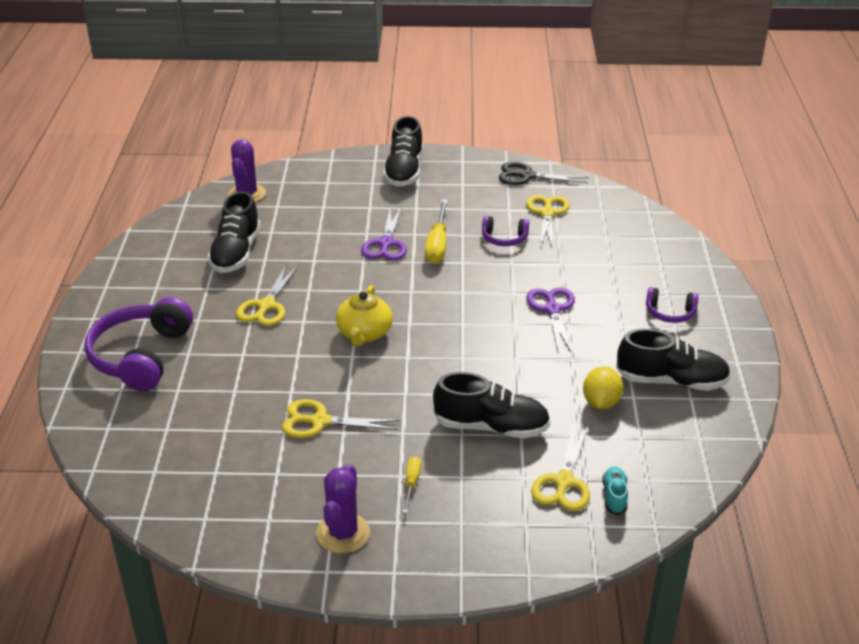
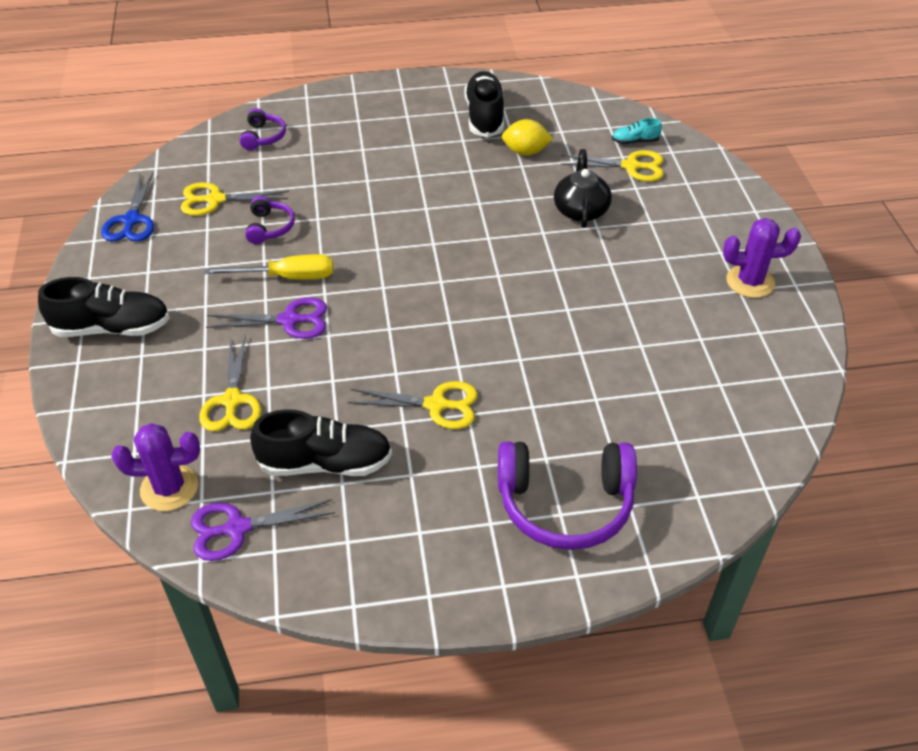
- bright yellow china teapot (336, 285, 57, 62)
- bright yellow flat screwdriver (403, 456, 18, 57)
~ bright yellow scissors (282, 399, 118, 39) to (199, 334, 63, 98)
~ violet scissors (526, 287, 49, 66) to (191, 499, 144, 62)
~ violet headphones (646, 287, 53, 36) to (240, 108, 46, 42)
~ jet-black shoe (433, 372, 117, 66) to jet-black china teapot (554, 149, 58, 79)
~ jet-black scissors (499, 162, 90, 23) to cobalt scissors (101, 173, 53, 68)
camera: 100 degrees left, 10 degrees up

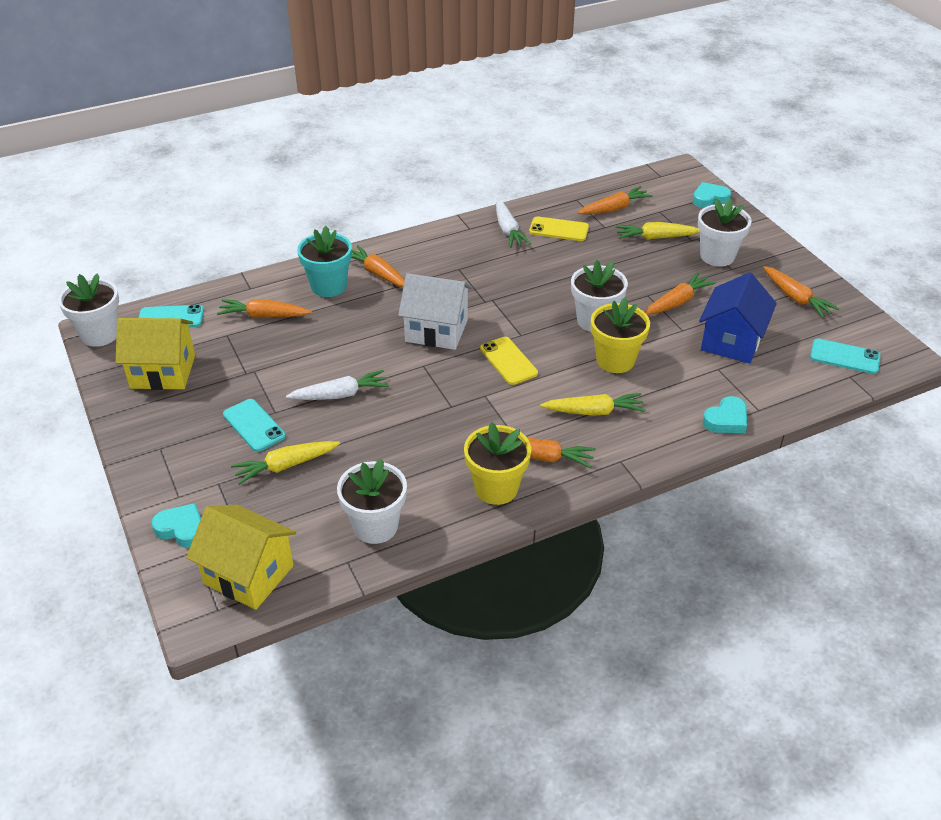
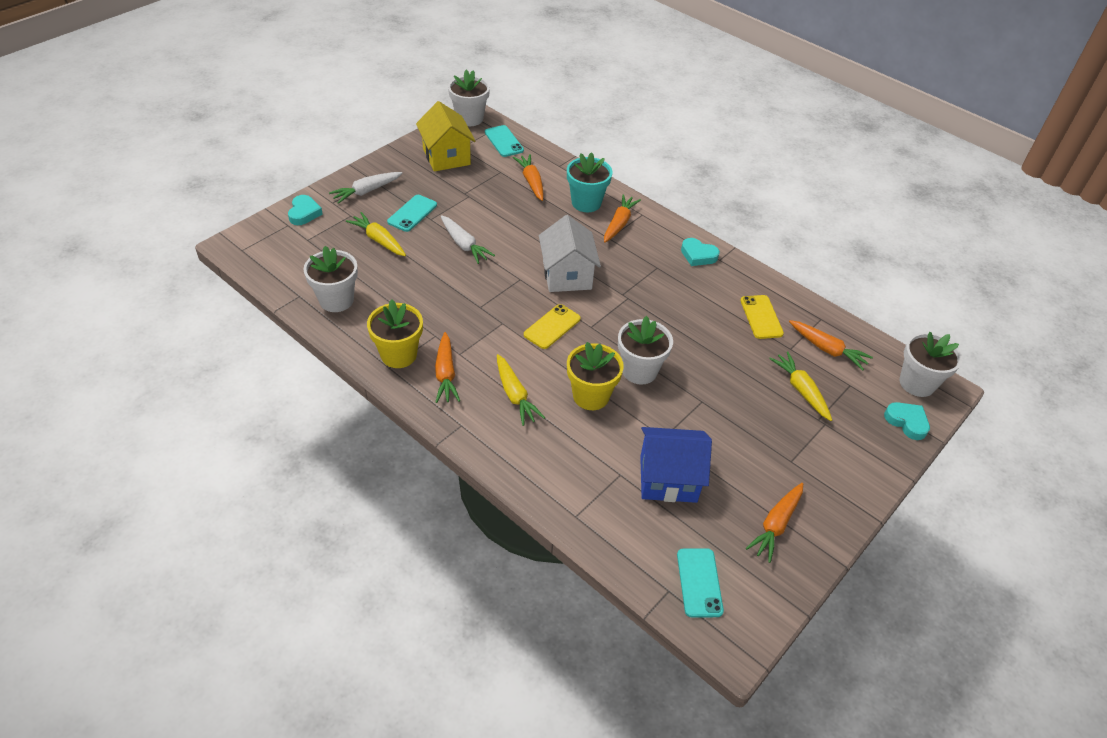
- bright yellow house (186, 504, 110, 106)
- orange toy carrot (645, 272, 71, 43)
~ pure white toy carrot (496, 199, 35, 49) to (329, 172, 73, 32)
~ pure white plant pot (698, 198, 54, 69) to (900, 332, 63, 65)
~ turquoise heart shape (702, 396, 45, 37) to (681, 238, 39, 28)
camera: 65 degrees right, 5 degrees up

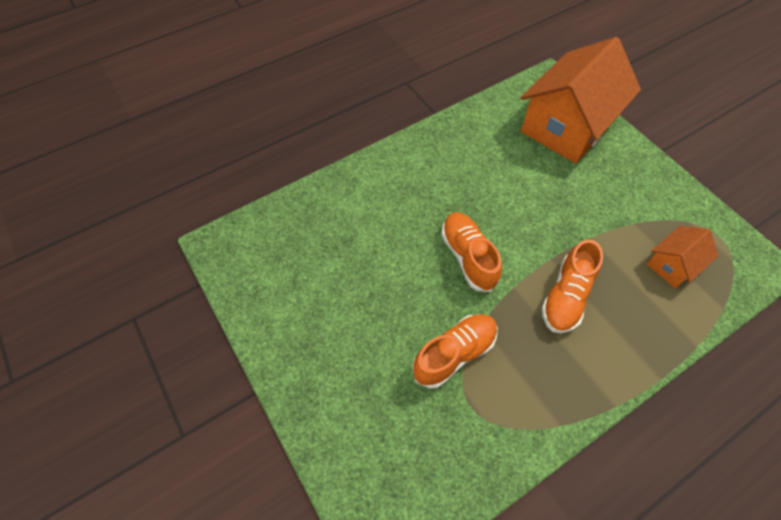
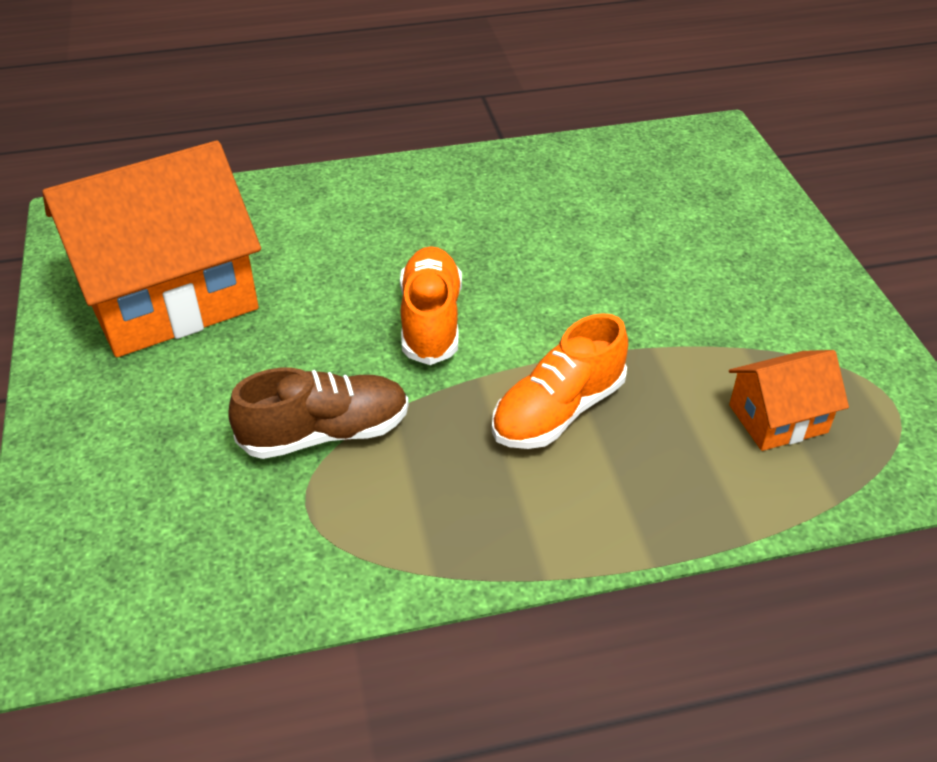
~ orange house (521, 37, 120, 127) to (43, 141, 218, 216)
~ orange shoe (412, 314, 86, 75) to dark brown shoe (228, 368, 181, 91)
camera: 20 degrees right, 15 degrees down

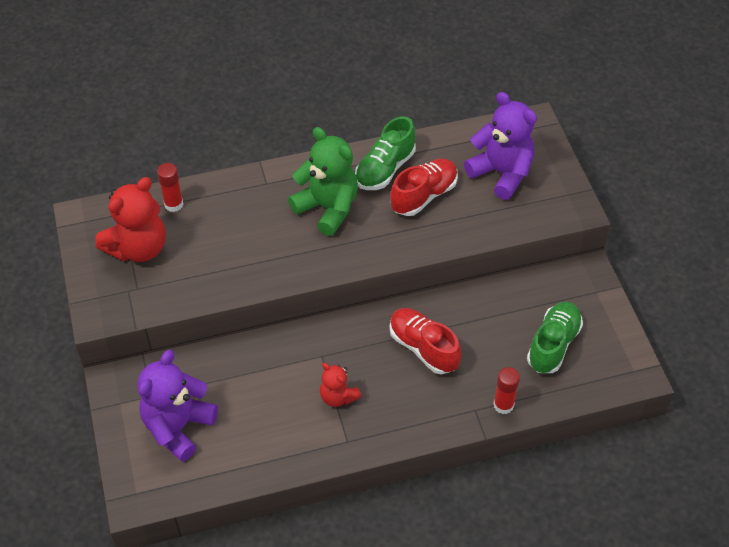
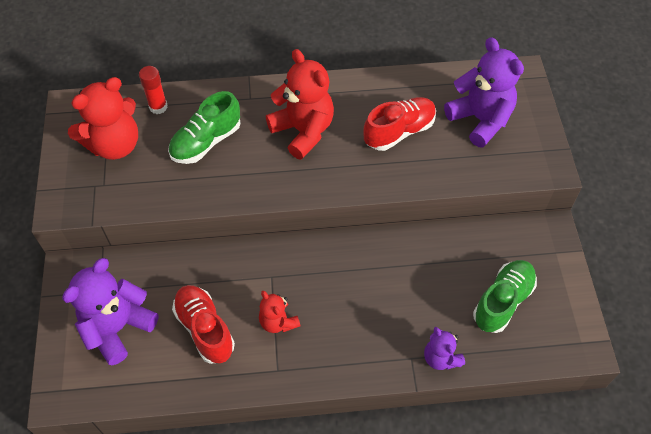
~ green shoe (355, 116, 61, 74) to (168, 91, 72, 73)
~ scarlet shoe (390, 308, 71, 66) to (172, 285, 63, 79)
~ scarlet glue stick (493, 367, 27, 47) to violet stuffed bear (424, 327, 41, 43)
~ green stuffed bear (288, 127, 70, 109) to scarlet stuffed bear (266, 49, 68, 111)
camera: 10 degrees right, 5 degrees up

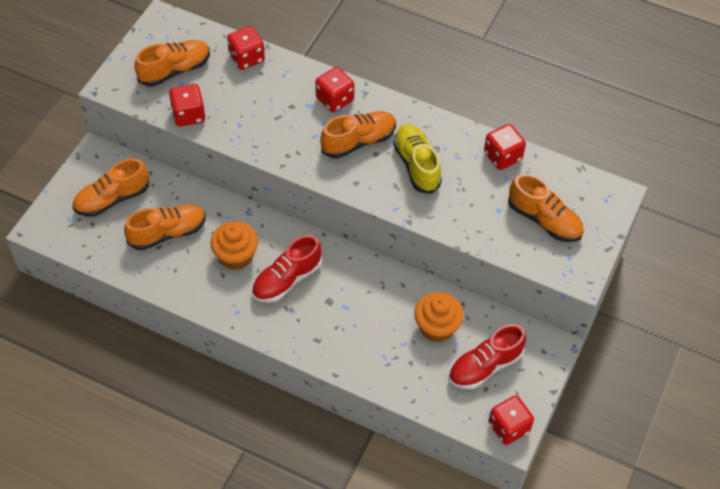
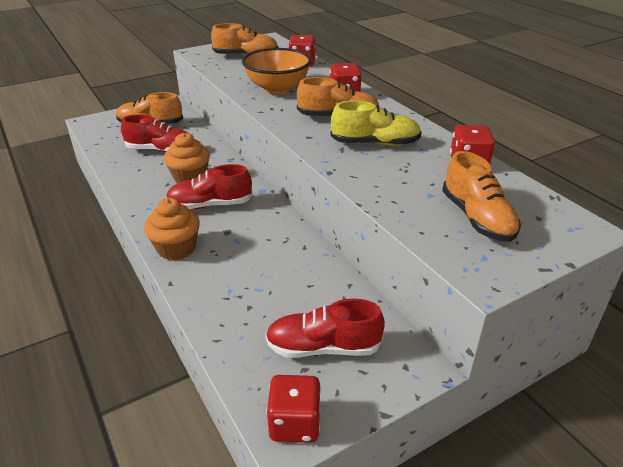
- scarlet dice (169, 84, 36, 43)
+ orange bowl (242, 48, 69, 46)
~ orange cupcake (414, 292, 50, 50) to (144, 198, 56, 62)
~ orange shoe (124, 205, 82, 45) to scarlet shoe (121, 114, 67, 38)
~ bright yellow shoe (393, 124, 49, 70) = (330, 101, 92, 45) 75 degrees clockwise
camera: 35 degrees right, 20 degrees down

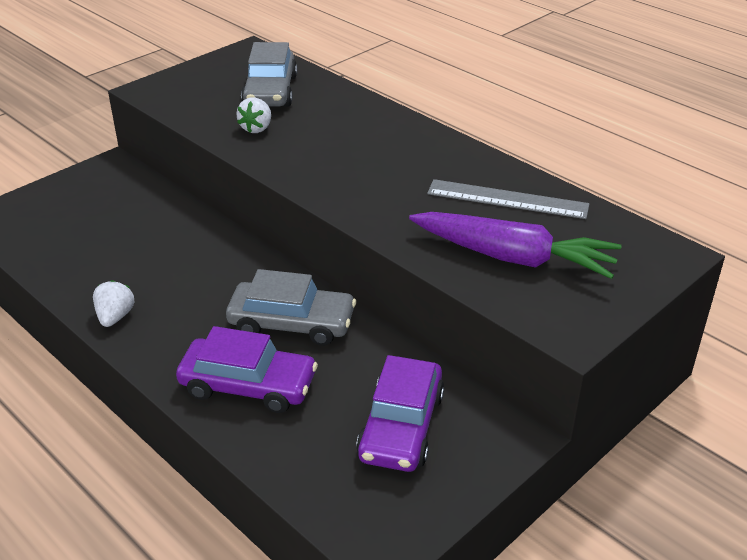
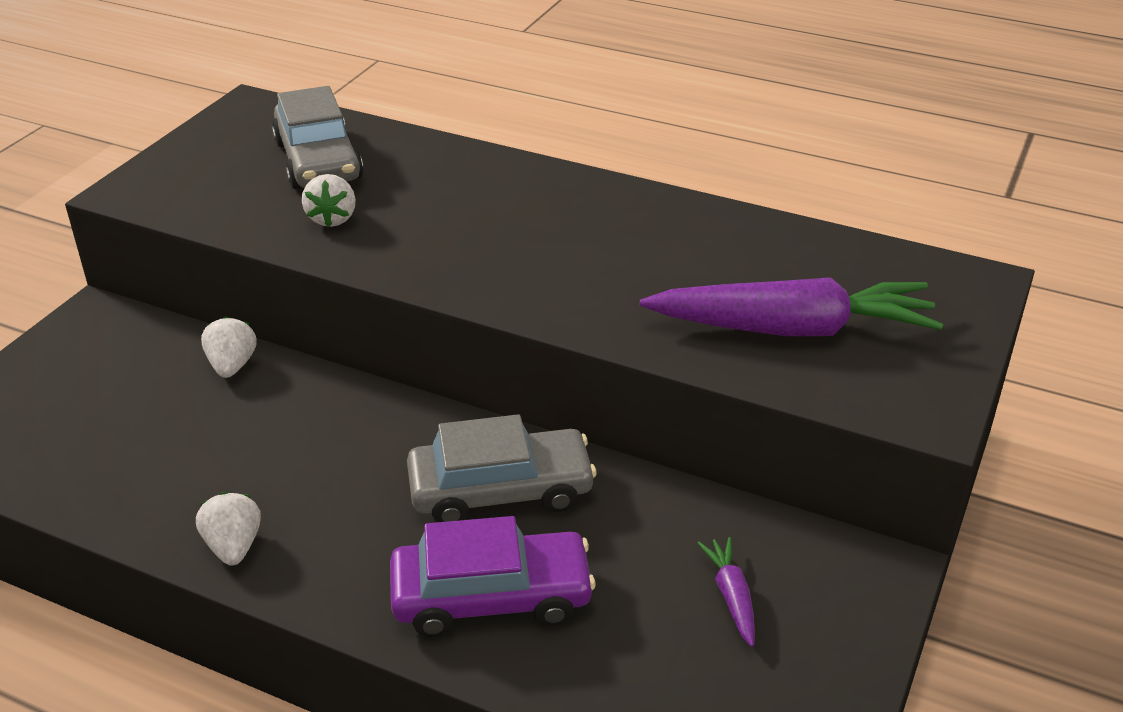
- gray measuring stick (427, 179, 162, 40)
+ pure white strawberry (201, 316, 56, 62)
~ violet toy car (356, 355, 88, 117) to violet toy carrot (697, 537, 58, 110)
camera: 20 degrees left, 0 degrees up

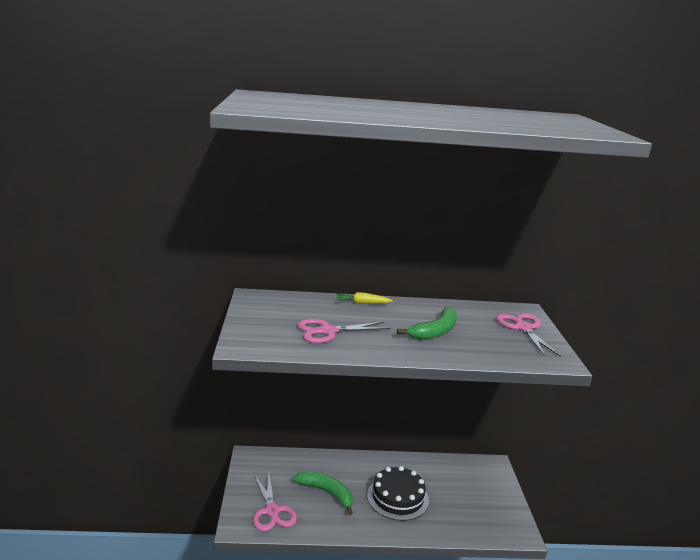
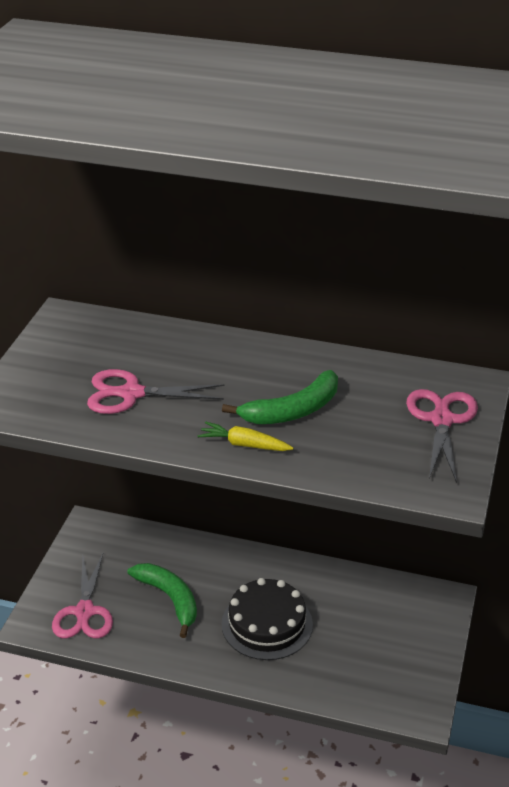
~ bright yellow toy carrot (336, 292, 57, 12) to (198, 421, 95, 30)
camera: 20 degrees right, 15 degrees up

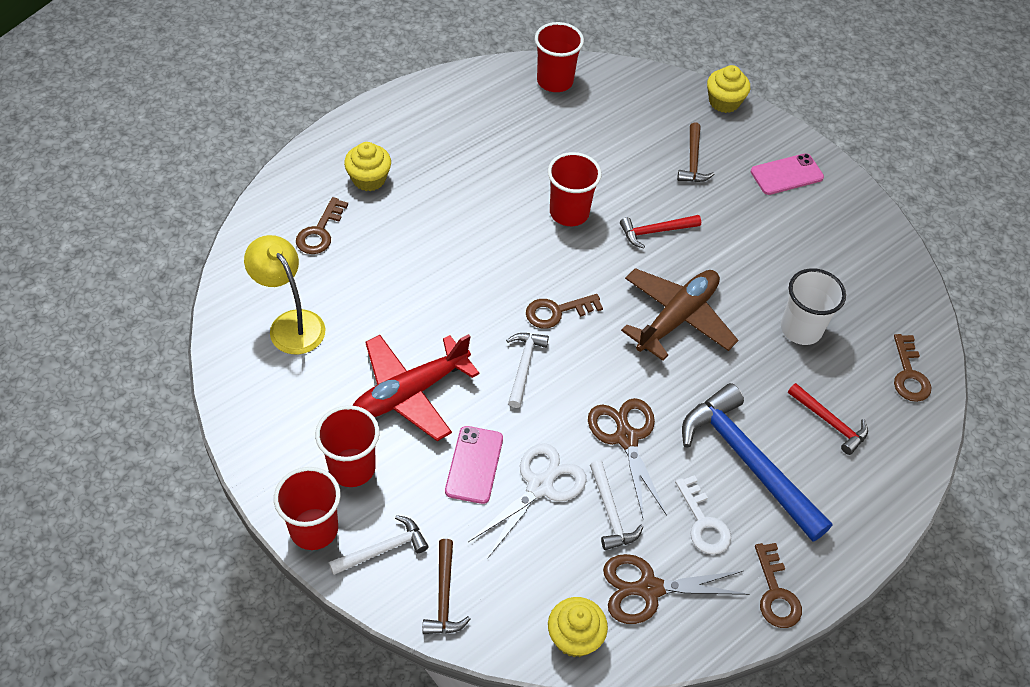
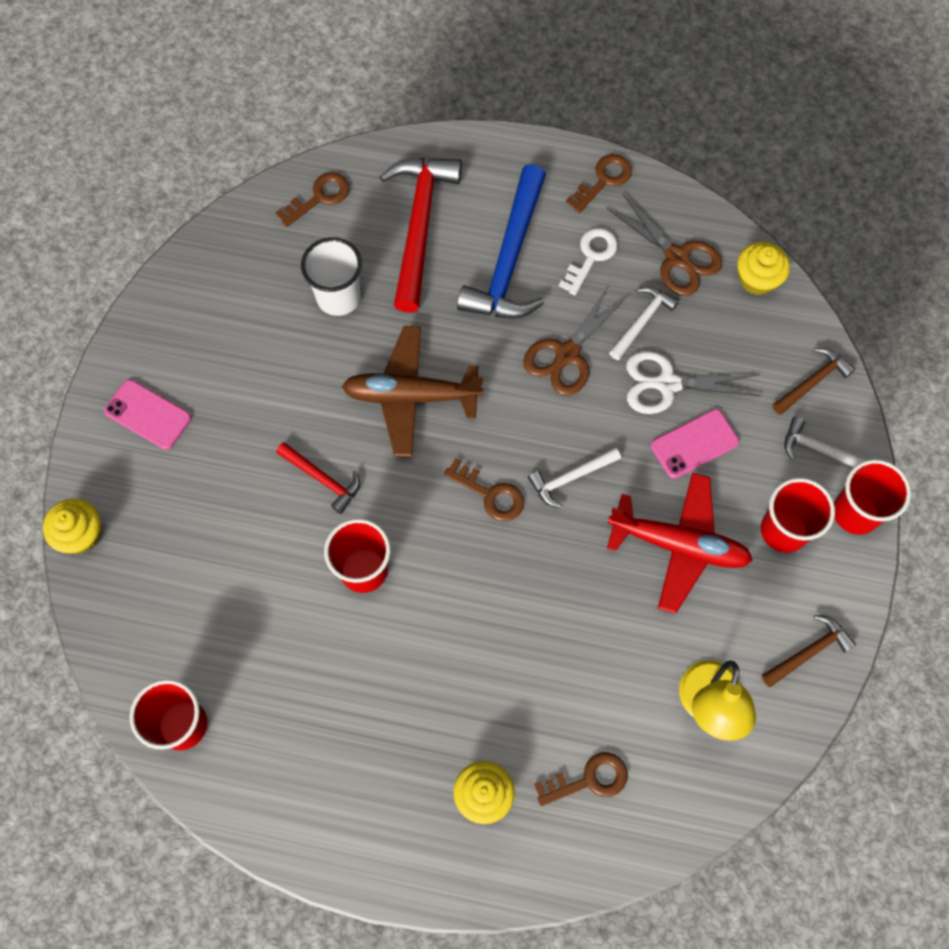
~ dark brown carpenter's hammer (677, 122, 37, 60) to (762, 615, 94, 72)
~ scarlet carpenter's hammer (788, 383, 80, 72) = (380, 158, 82, 155) x1.97
camera: 125 degrees left, 15 degrees up

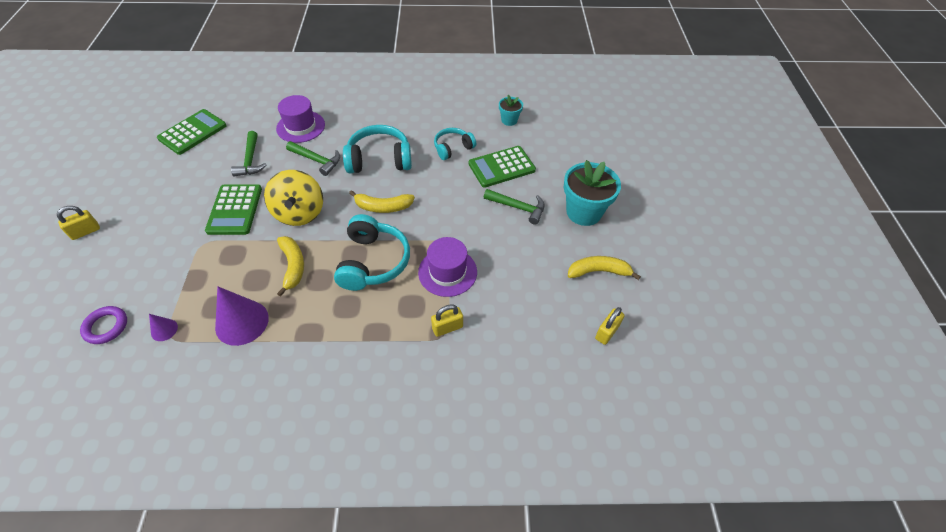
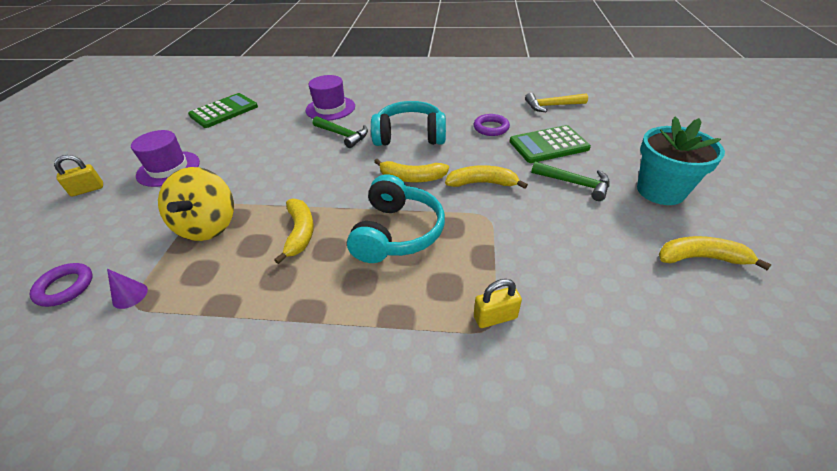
- green adding machine (205, 184, 57, 51)
- violet cone (215, 287, 54, 59)
- green carpenter's hammer (231, 131, 36, 46)
- bright yellow small lock (595, 307, 30, 38)
+ bright yellow banana (445, 165, 83, 24)
~ bright yellow toy top (264, 170, 59, 56) to (158, 167, 76, 74)
~ violet tall hat (418, 237, 59, 60) to (131, 130, 69, 57)
~ turquoise headphones (434, 128, 42, 32) to violet hoop (474, 114, 36, 22)
~ turquoise plant pot (499, 95, 24, 31) to bright yellow carpenter's hammer (525, 93, 63, 19)
camera: 10 degrees right, 10 degrees down

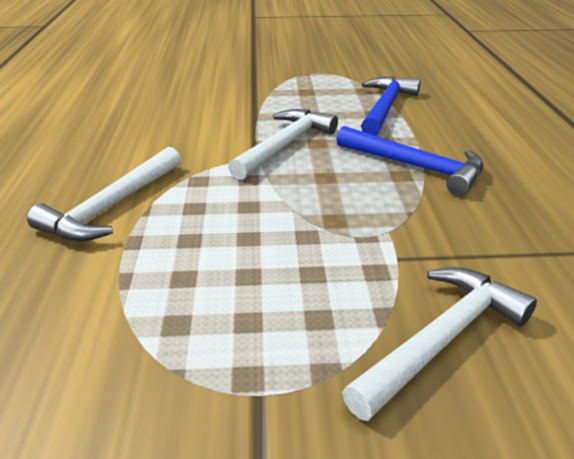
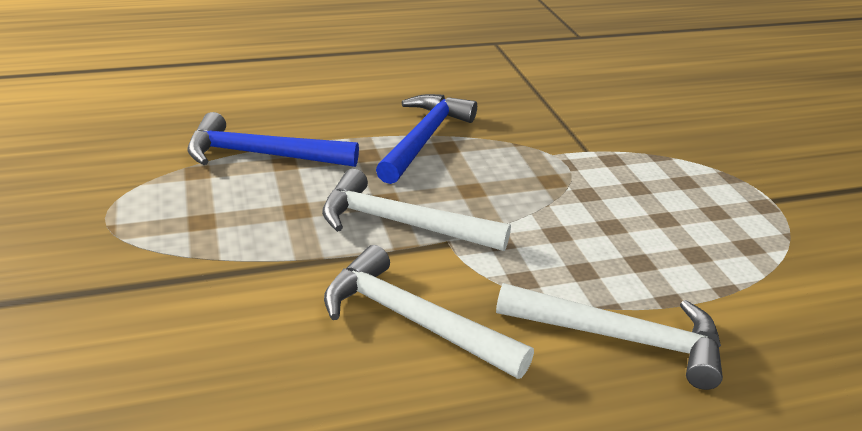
~ pure white carpenter's hammer (342, 267, 195, 154) to (324, 245, 210, 134)
camera: 105 degrees left, 0 degrees up

